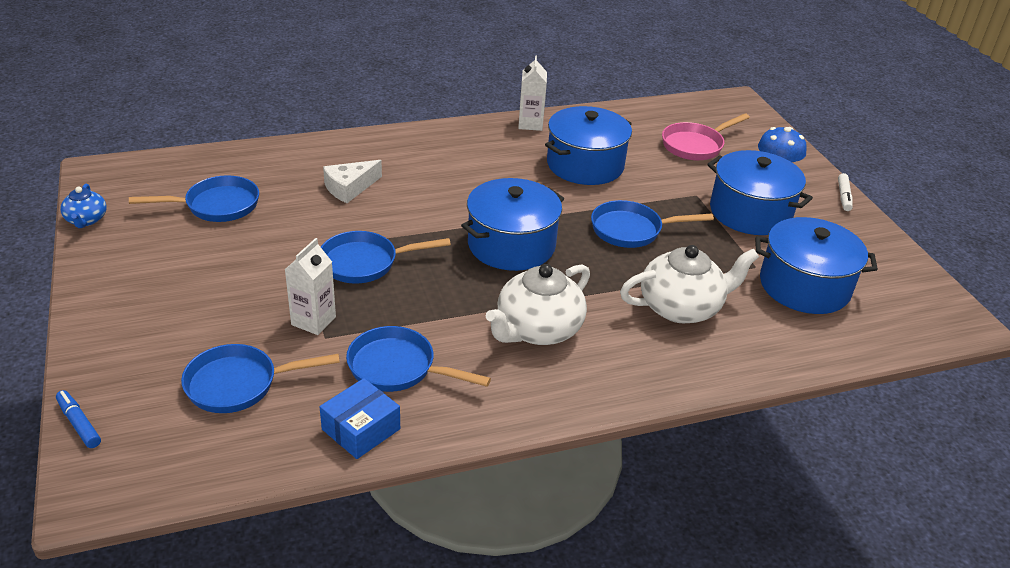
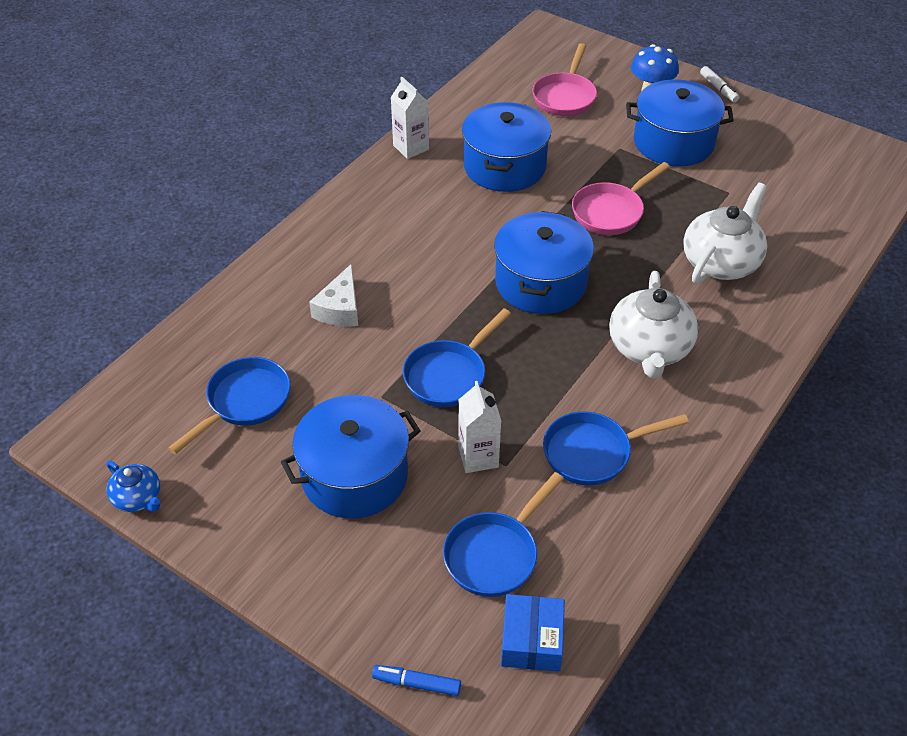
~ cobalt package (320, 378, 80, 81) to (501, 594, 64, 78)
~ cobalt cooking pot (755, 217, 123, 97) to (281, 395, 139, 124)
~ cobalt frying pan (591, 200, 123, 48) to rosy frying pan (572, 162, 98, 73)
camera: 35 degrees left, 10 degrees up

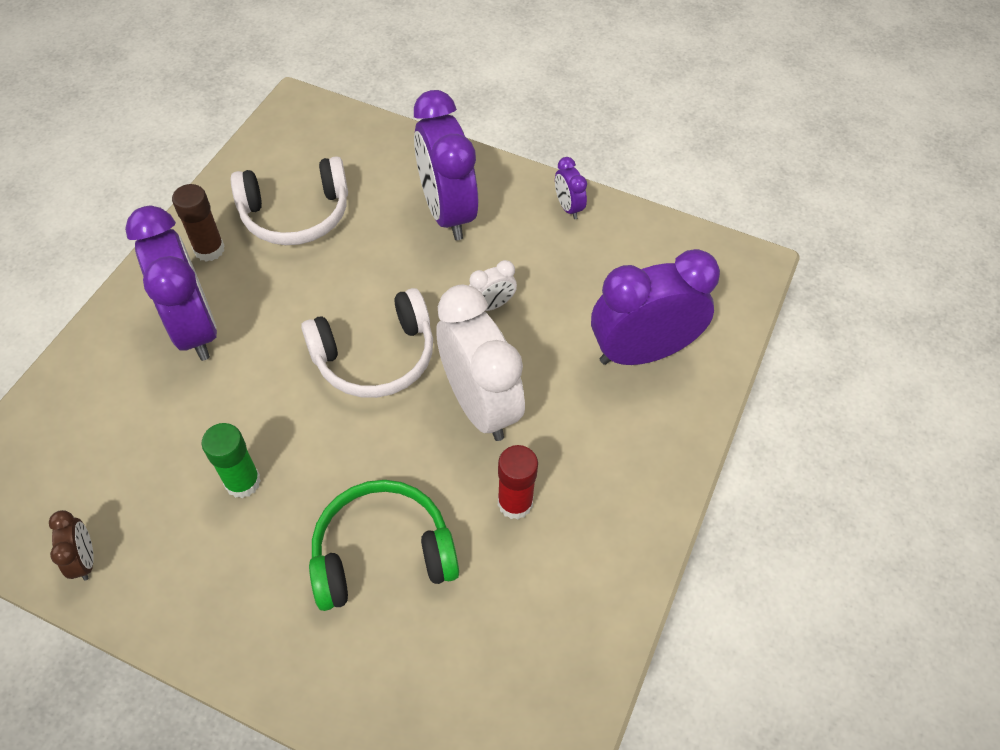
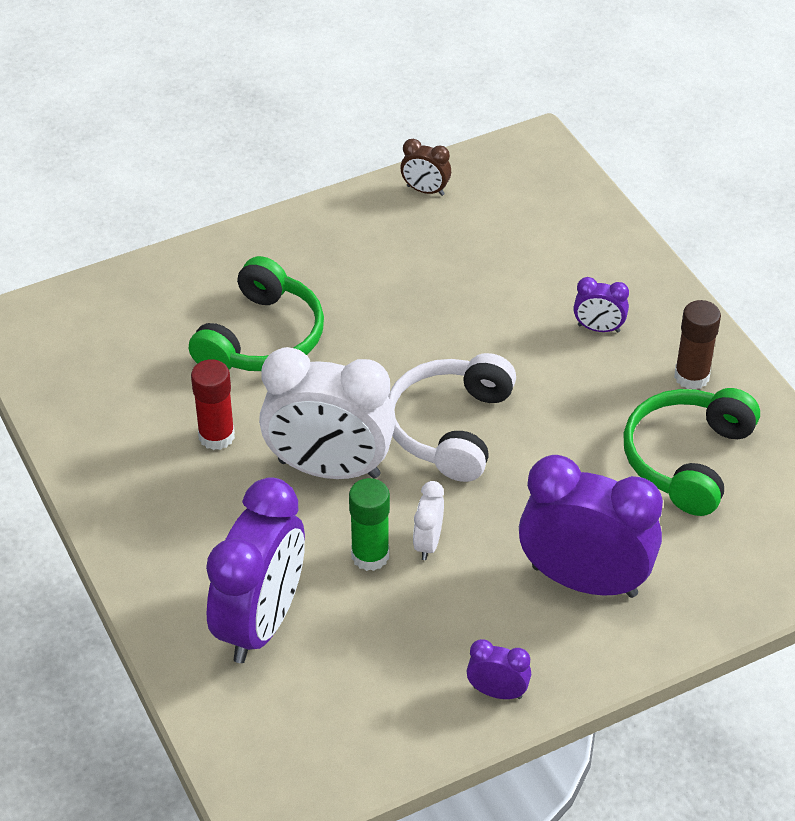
~ green glue stick (201, 423, 60, 75) to (349, 478, 41, 93)
~ pure white headphones (231, 156, 117, 89) to green headphones (623, 388, 137, 128)
~ violet clock (125, 206, 92, 155) = (573, 277, 56, 56) x0.44
camera: 130 degrees right, 10 degrees down

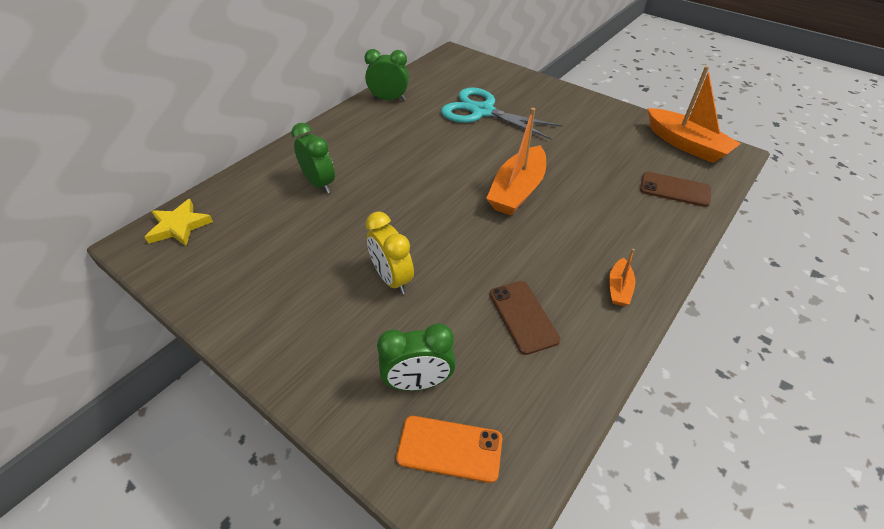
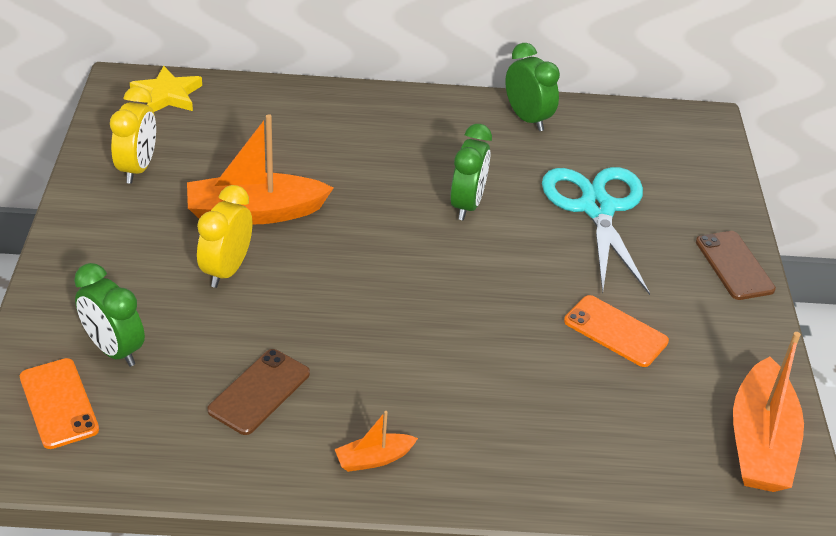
+ bright yellow clock (110, 86, 46, 98)
+ orange smartphone (564, 295, 105, 72)
~ green clock (291, 123, 44, 70) to (450, 124, 42, 96)
~ orange boat (486, 108, 60, 108) to (187, 114, 147, 110)
~ dark brown smartphone (640, 172, 71, 35) to (696, 231, 80, 69)
camera: 50 degrees right, 5 degrees down

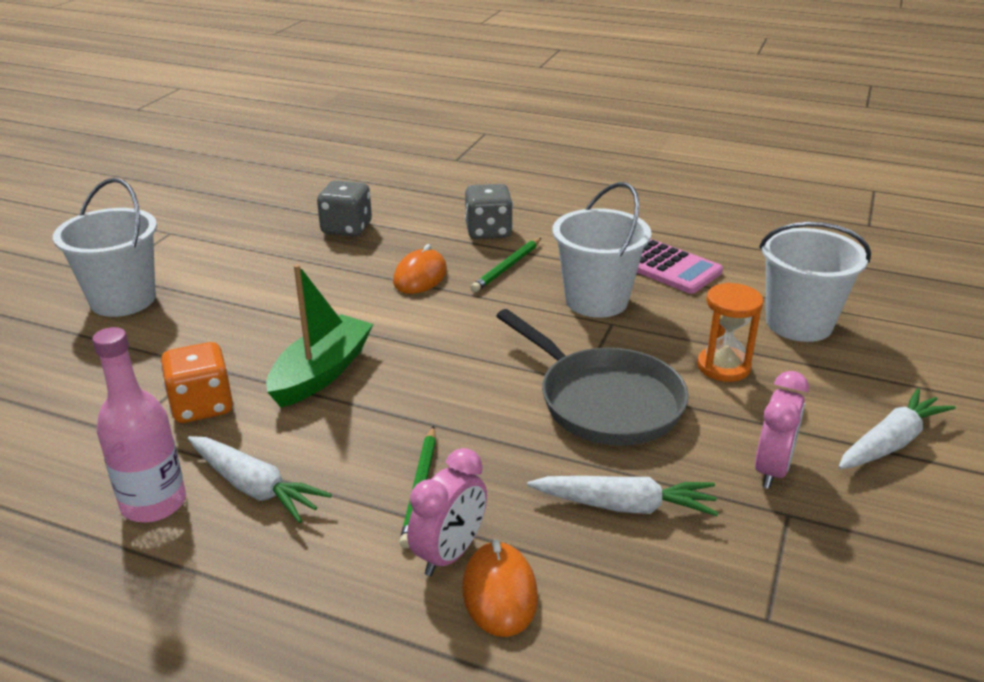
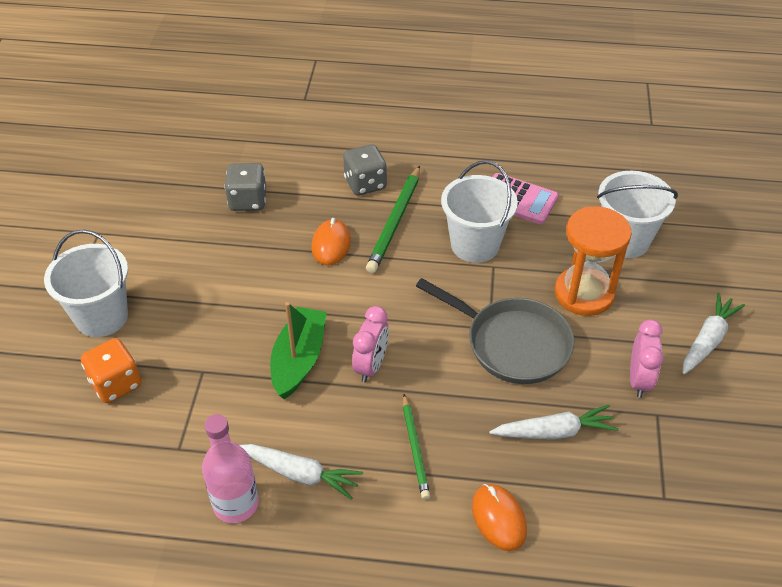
~ orange dice (160, 342, 73, 81) to (81, 338, 61, 65)
~ rosy clock (407, 448, 80, 128) to (352, 306, 37, 76)
~ green wooden pencil (470, 238, 71, 54) = (366, 166, 54, 107) x1.56
~ orange hourglass (697, 283, 66, 99) = (555, 206, 77, 110) x1.55
camera: 15 degrees left, 15 degrees up

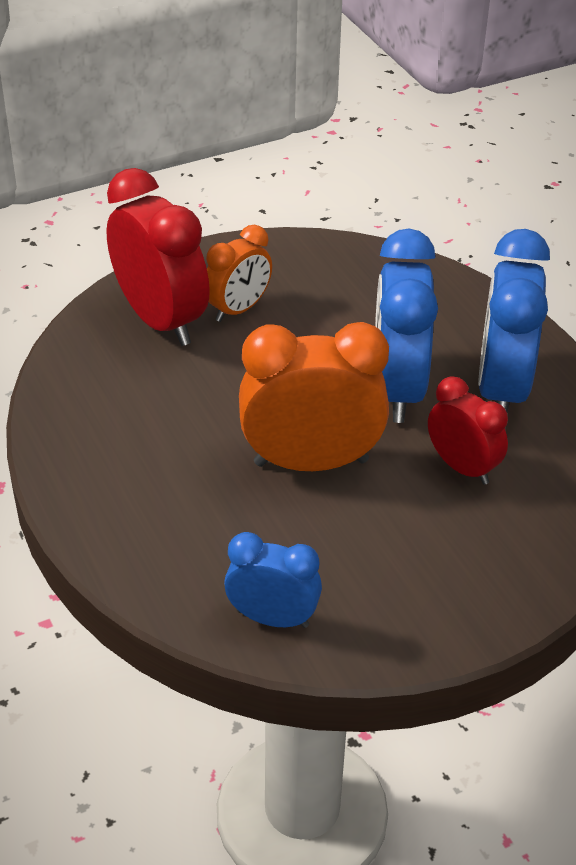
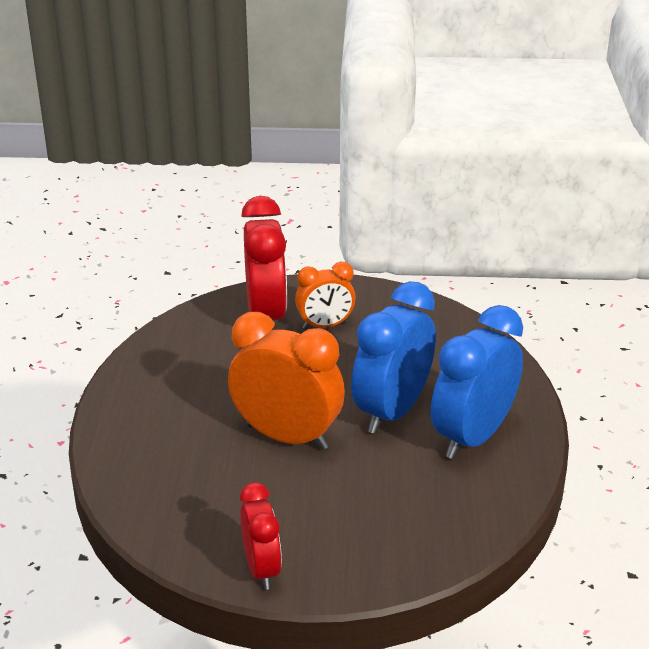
- cobalt clock (224, 532, 98, 96)
~ scarlet clock (428, 376, 80, 109) to (240, 482, 42, 108)
camera: 30 degrees right, 10 degrees down

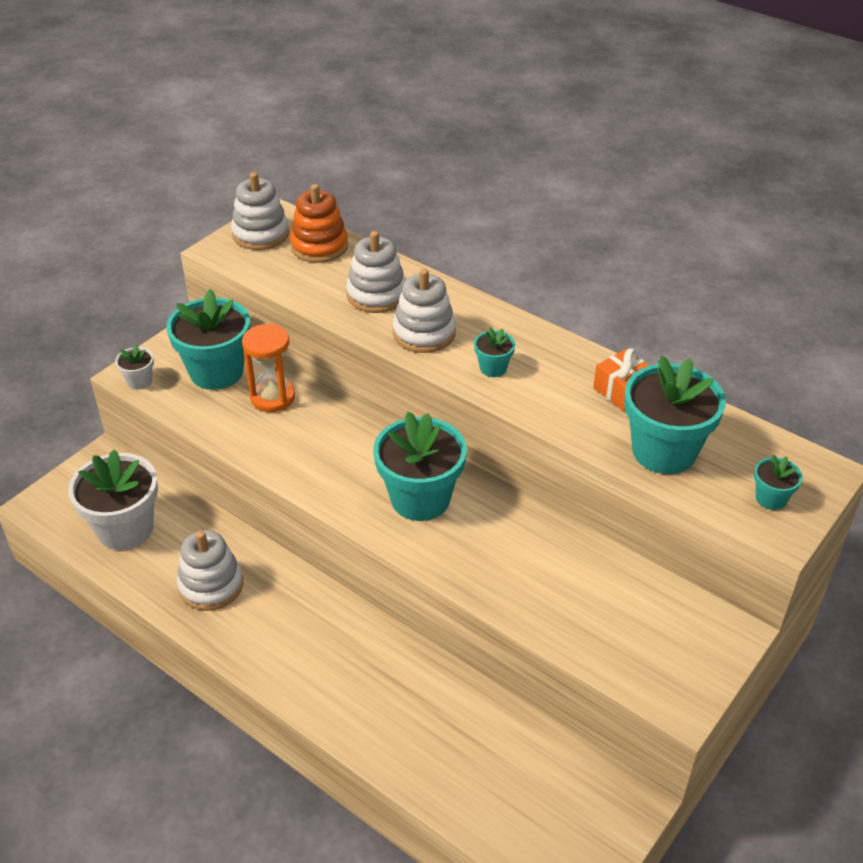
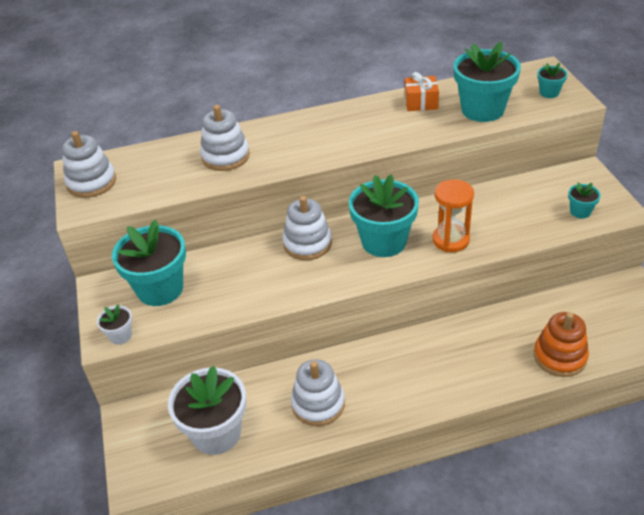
~ orange hourglass (242, 324, 53, 88) to (433, 179, 41, 73)
~ orange stacking toy (290, 184, 58, 79) to (534, 312, 55, 65)
~ pure white stacking toy (393, 269, 63, 84) to (282, 196, 50, 64)
~ turquoise plant pot (474, 327, 41, 50) to (568, 182, 33, 37)
camera: 50 degrees left, 0 degrees up

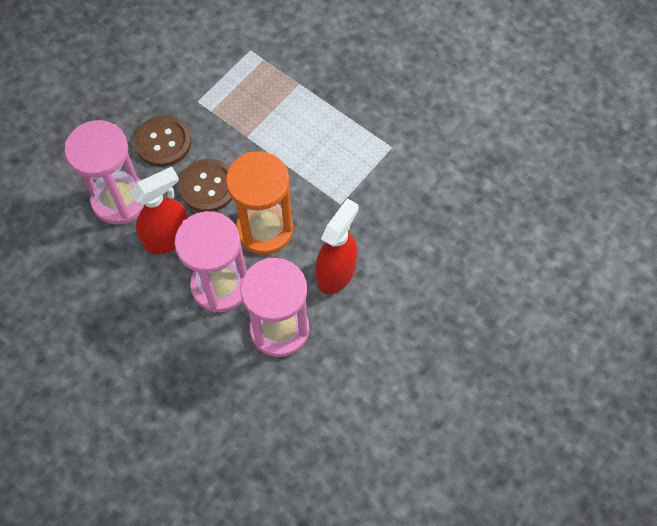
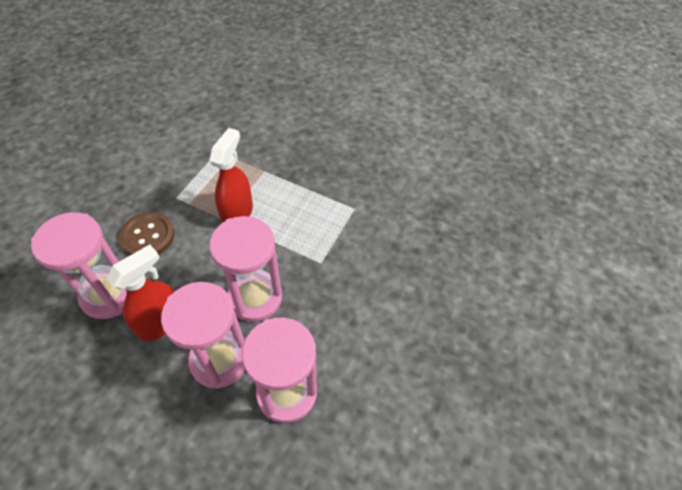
- dark brown button (179, 159, 53, 53)
~ scarlet spray cleaner (315, 198, 44, 96) to (209, 128, 44, 95)
~ orange hourglass (226, 151, 67, 104) to rosy hourglass (209, 216, 73, 106)
camera: 15 degrees left, 10 degrees down

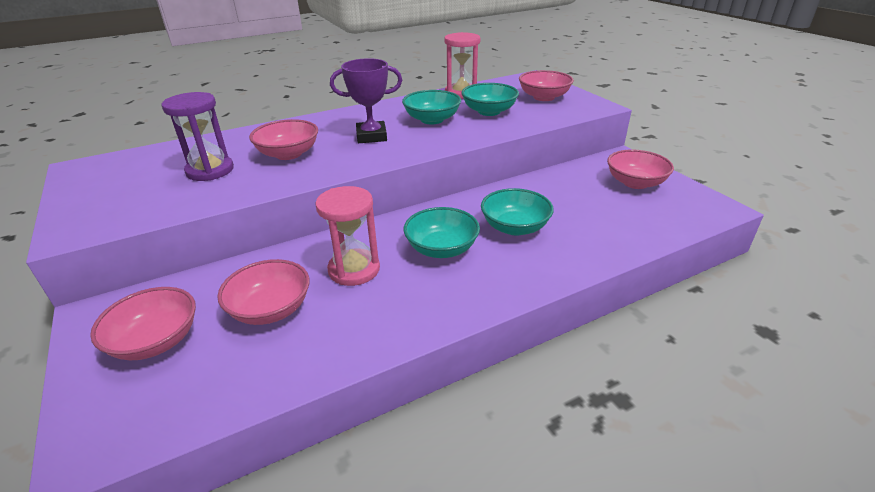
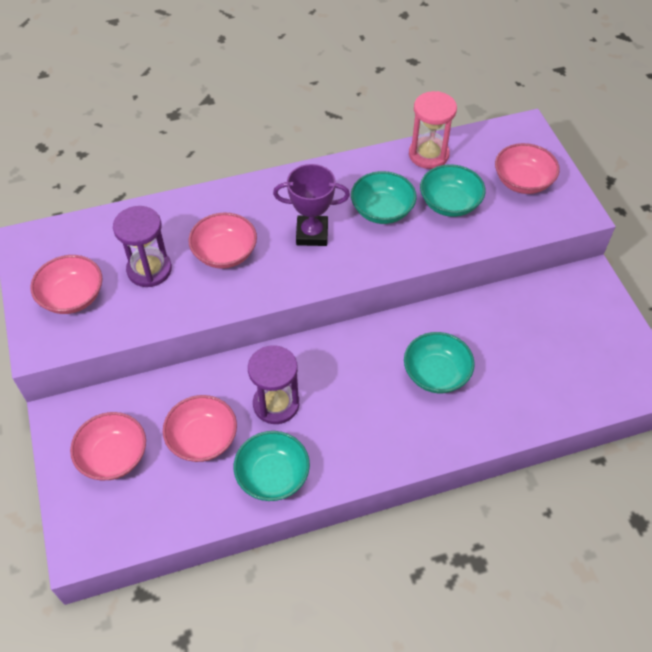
~ turquoise bowl (404, 207, 76, 51) to (234, 431, 76, 70)
~ rosy bowl (607, 150, 67, 39) to (30, 255, 72, 59)
~ rosy hourglass (316, 186, 64, 100) to violet hourglass (248, 345, 51, 79)
camera: 10 degrees right, 20 degrees up

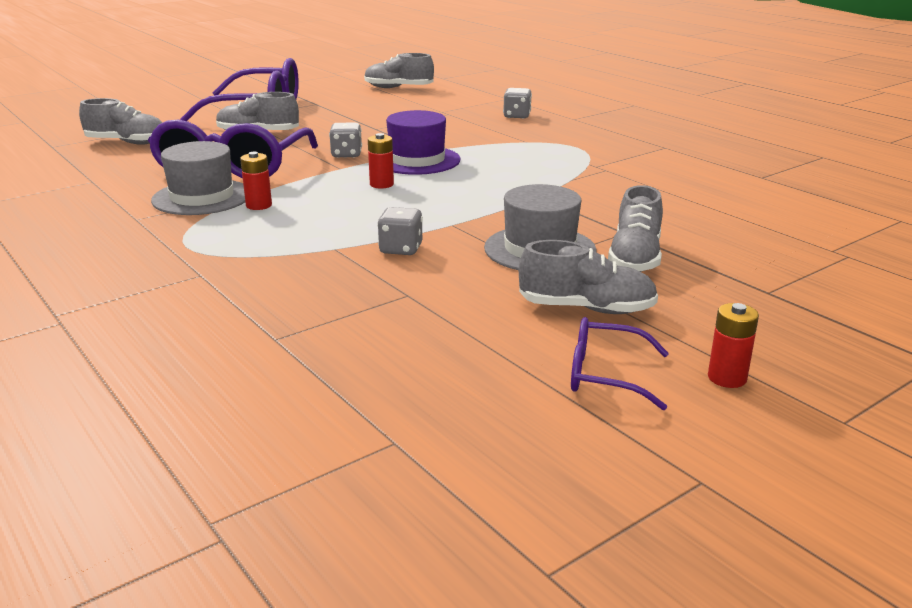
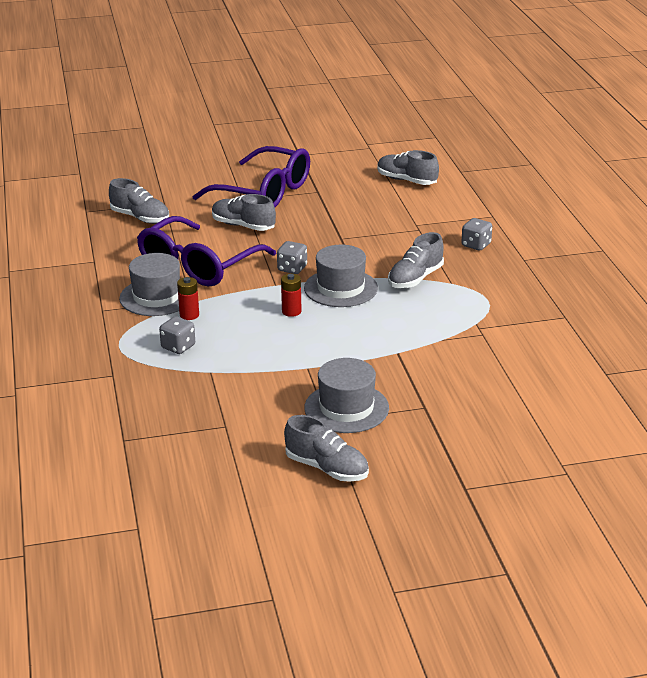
- violet eyeglasses (571, 317, 98, 93)
- scarlet AA battery (708, 303, 51, 85)
~ gray dice (377, 207, 46, 48) to (159, 316, 36, 38)
~ gray shoe (608, 185, 55, 87) to (388, 232, 56, 56)
~ violet tall hat (386, 110, 74, 65) to gray tall hat (304, 245, 74, 62)
camera: 25 degrees right, 5 degrees up

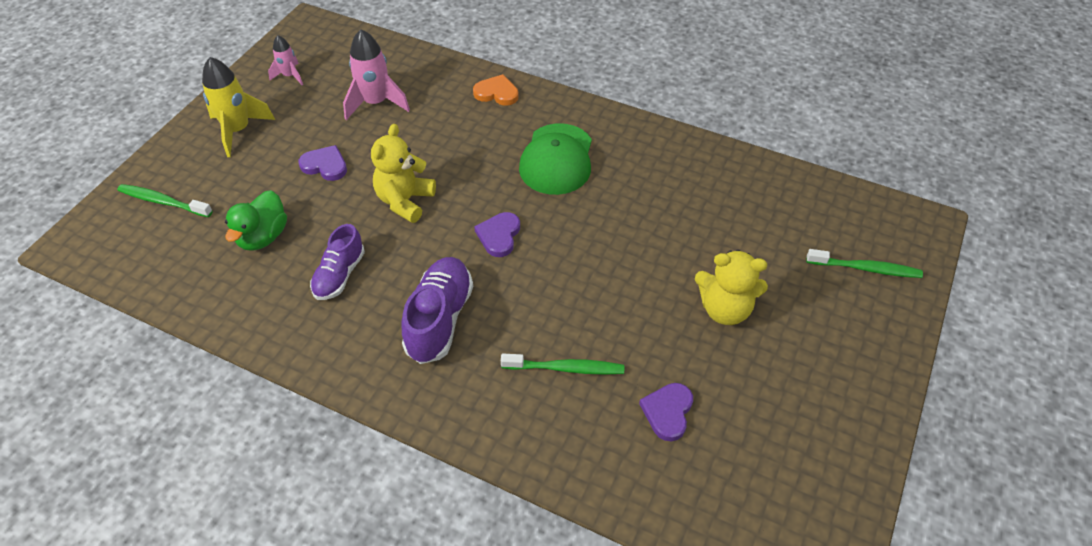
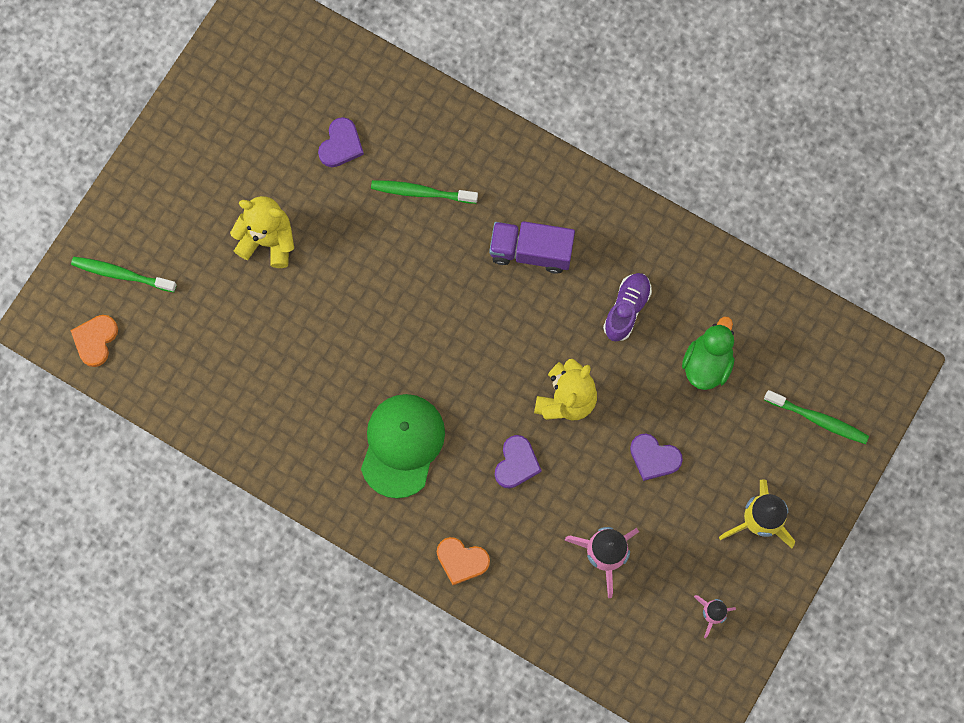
+ orange heart shape (70, 315, 48, 52)
~ violet heart shape (474, 212, 46, 45) to (495, 435, 47, 54)
~ violet shoe (401, 257, 72, 107) to violet truck (489, 221, 86, 53)
camera: 175 degrees left, 25 degrees up

